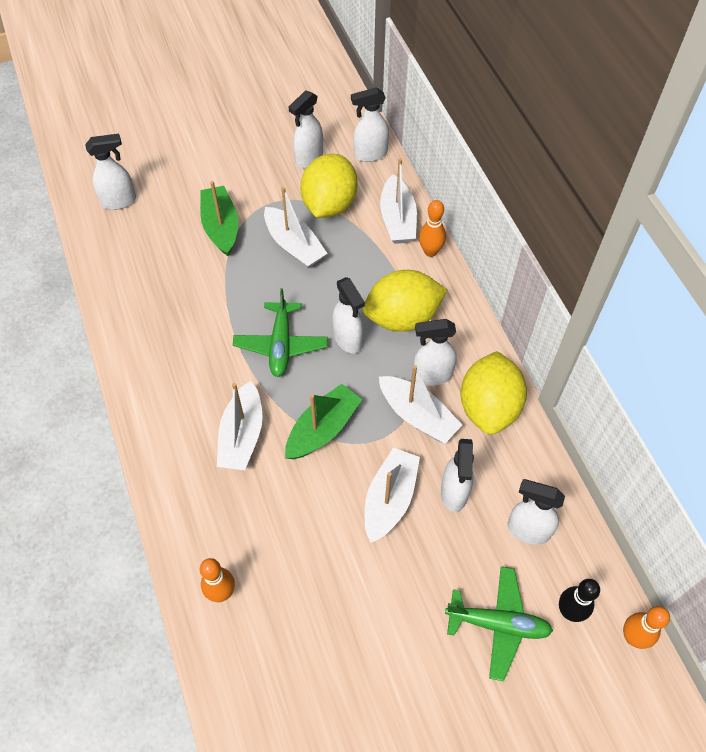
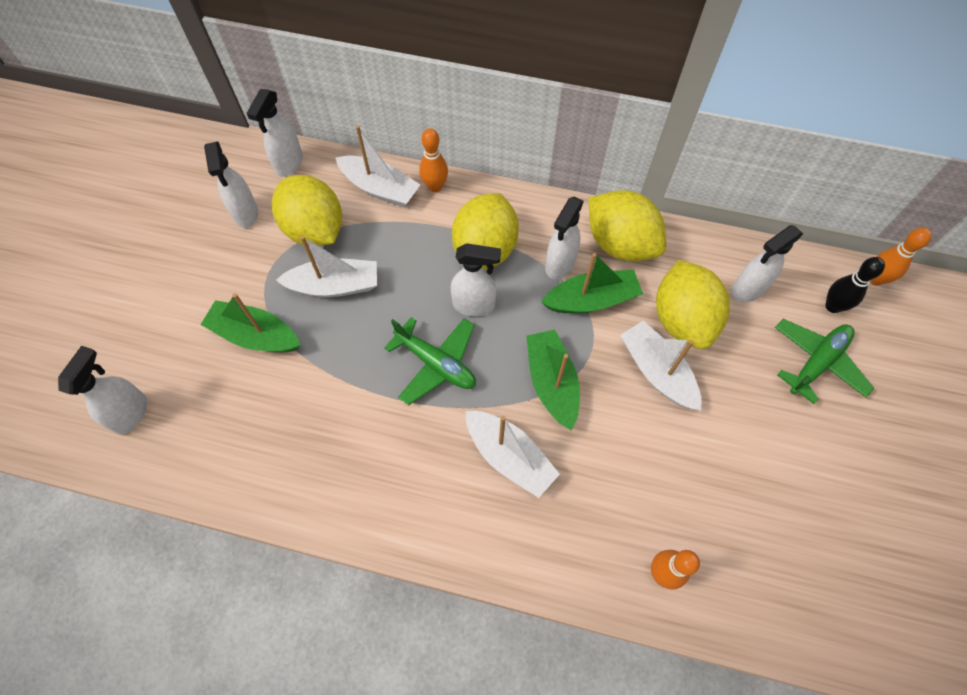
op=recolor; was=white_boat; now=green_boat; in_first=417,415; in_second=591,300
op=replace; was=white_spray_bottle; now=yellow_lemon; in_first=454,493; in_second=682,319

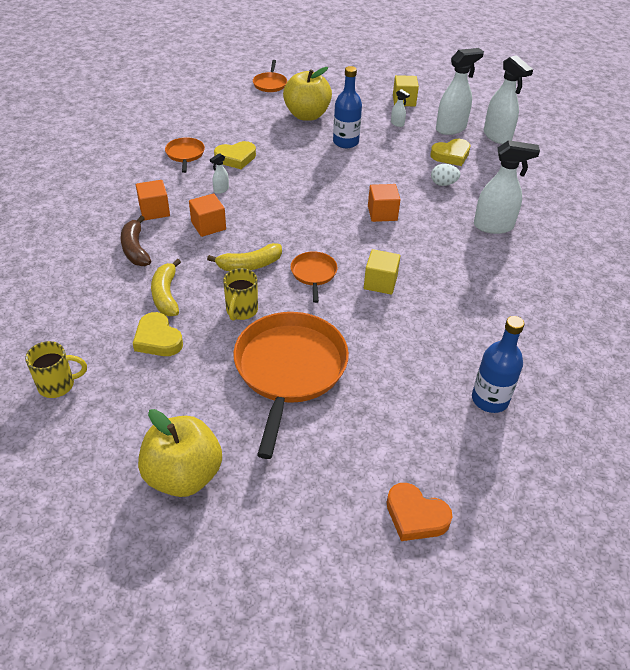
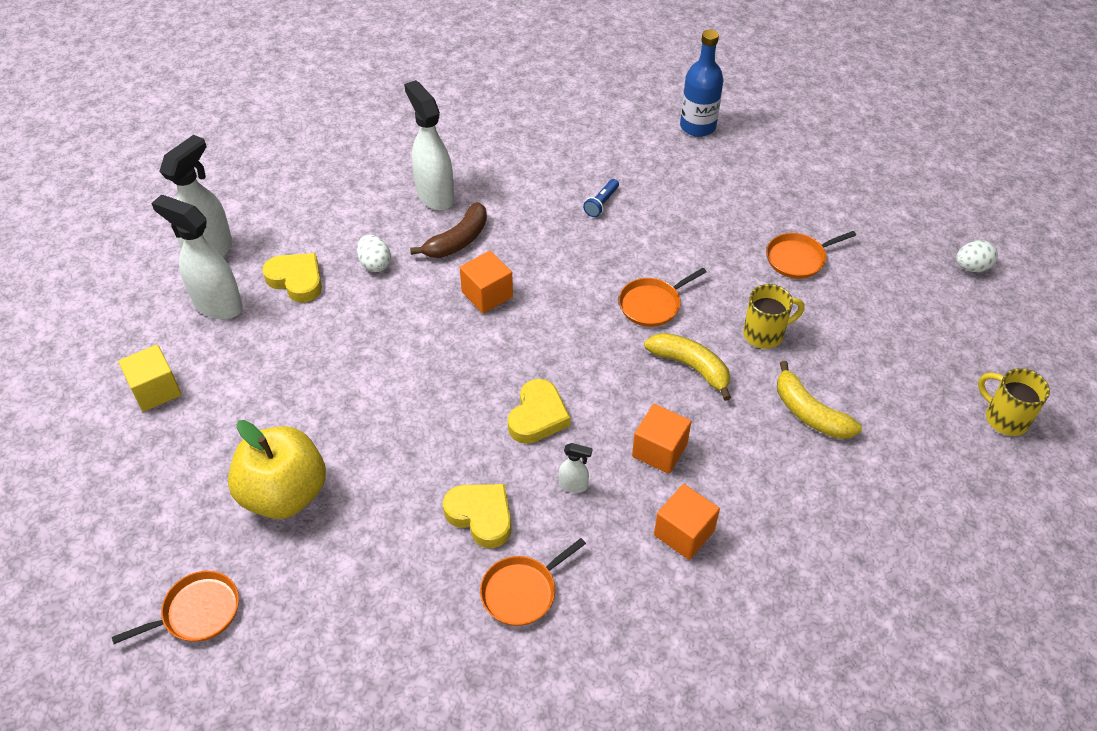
op=move; was=brown_banana; in_first=135,249; in_second=458,240
op=move; was=yellow_heart; in_first=158,339; in_second=537,416
op=insert; now=blue_flashlight; in_second=601,203
op=resize; was=orange_pan; in_first=289,369; in_second=798,259; ratio=0.47
op=rotate; was=yellow_banana; in_first=166,295; in_second=809,413; clockwise=90
op=replace; was=yellow_apple; now=white_egg; in_first=183,475; in_second=971,267
op=delete; was=blue_bottle; in_first=345,142
op=delete; was=yellow_cube; in_first=380,282
op=delete; was=orange_heart; in_first=415,516
op=delete; was=white_spray_bottle; in_first=397,124

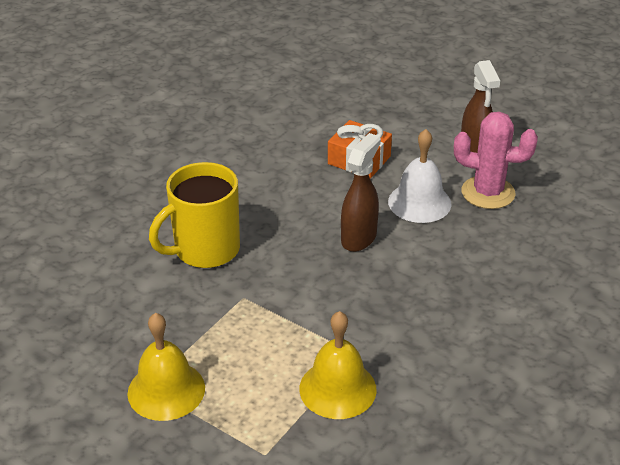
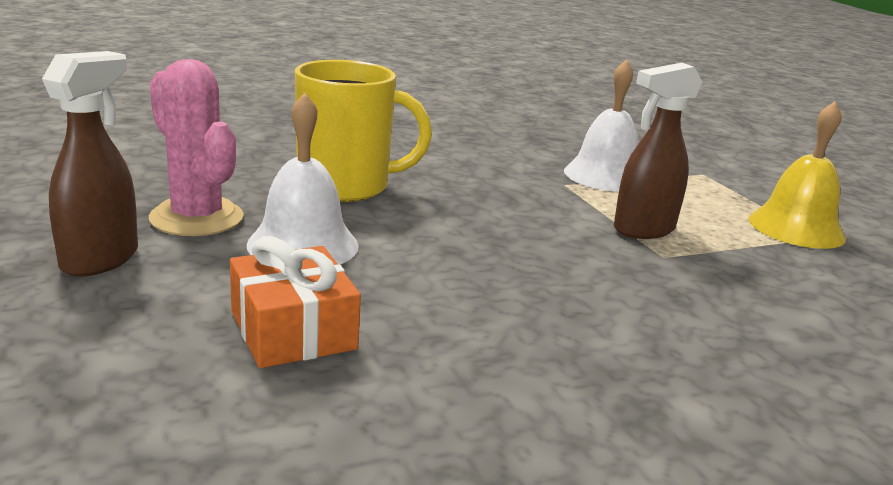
op=move; was=yellow_mug; in_first=205,250; in_second=346,186
op=recolor; was=yellow_bell; now=white_bell; in_first=337,388; in_second=605,176
op=move; was=brown_spray_bottle; in_first=359,238; in_second=643,230

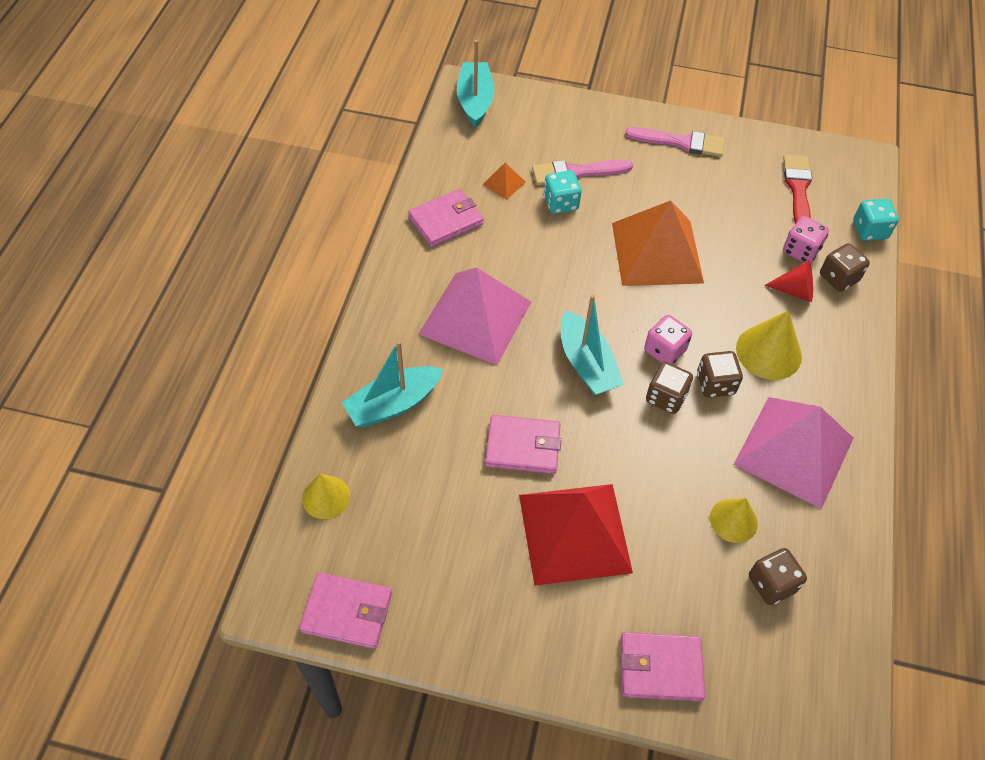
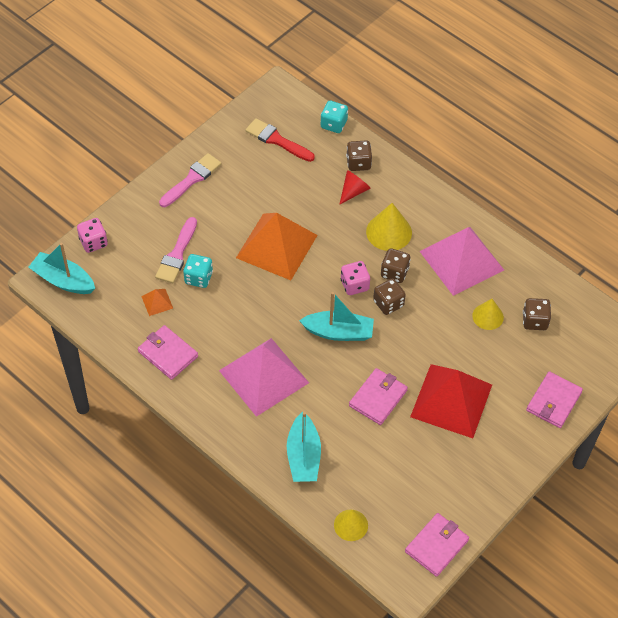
op=move; was=pink_dice; in_first=800,251; in_second=93,242
op=rotate; was=pink_wallet; in_first=446,221; in_second=168,354; clockwise=-45

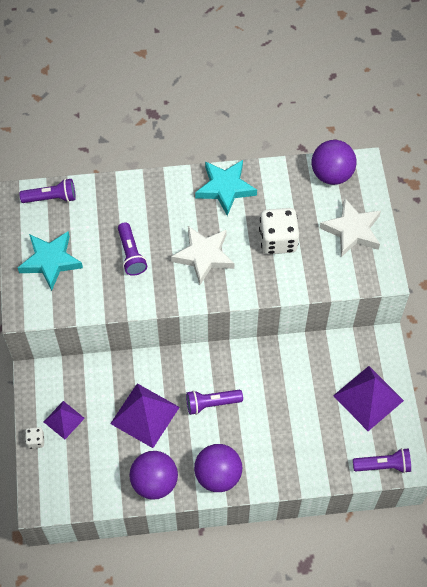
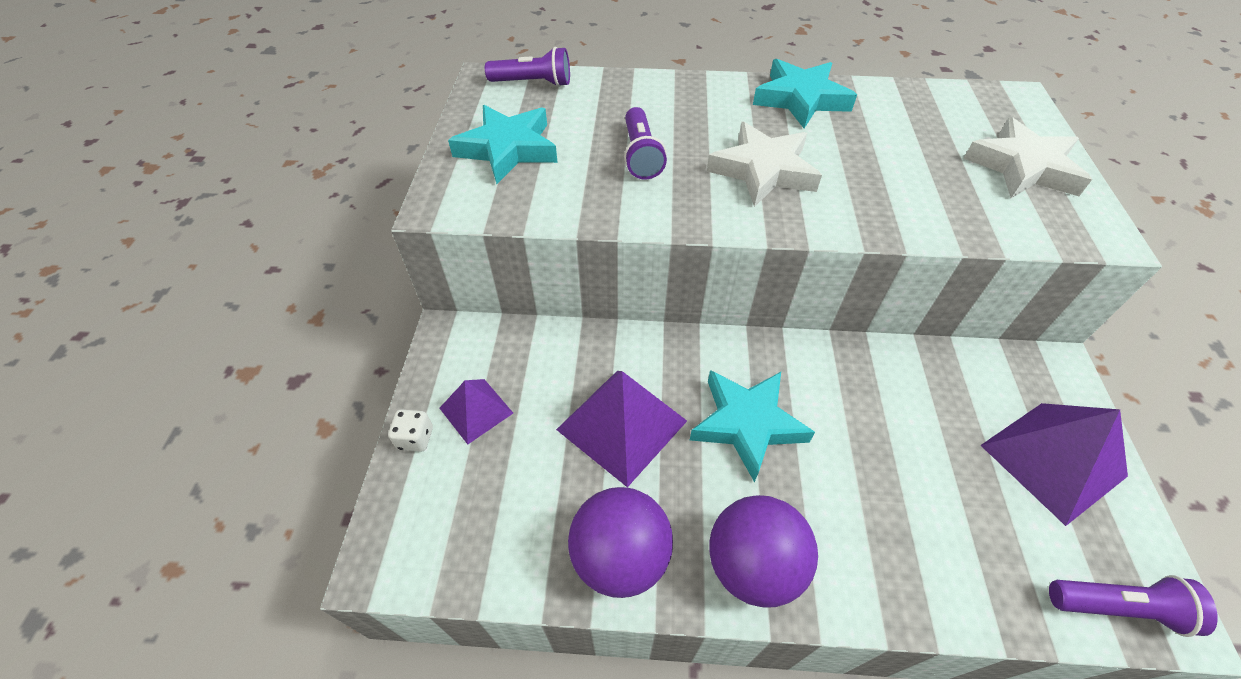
op=replace; was=purple_flashlight; now=turquoise_star; in_first=211,403; in_second=747,424
op=delete; was=white_dice; in_first=278,240
op=delete; was=purple_ball; in_first=331,174

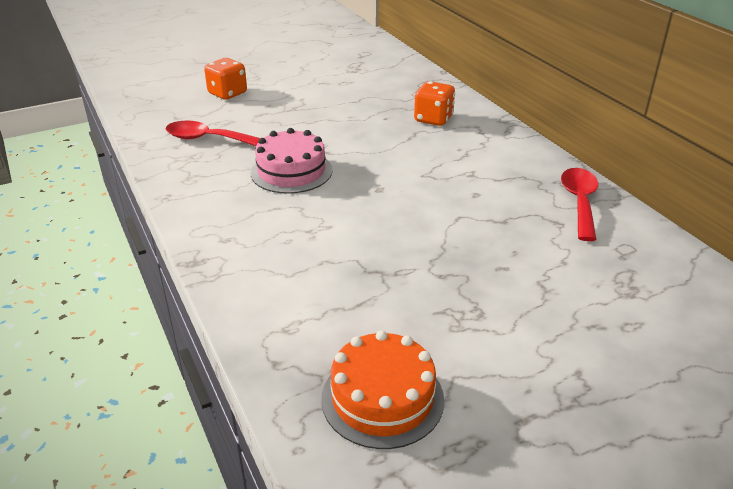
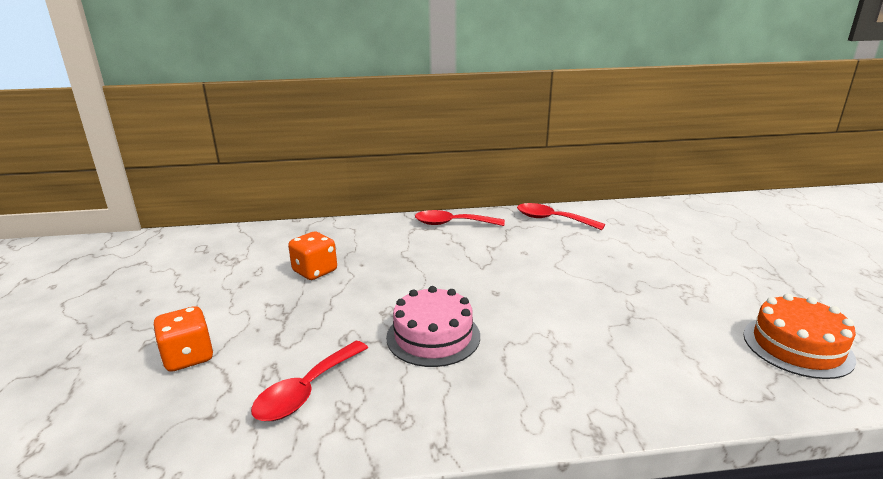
op=move; was=orange_dice; in_first=433,119; in_second=315,271
op=insert; now=red_spoon; in_second=452,224

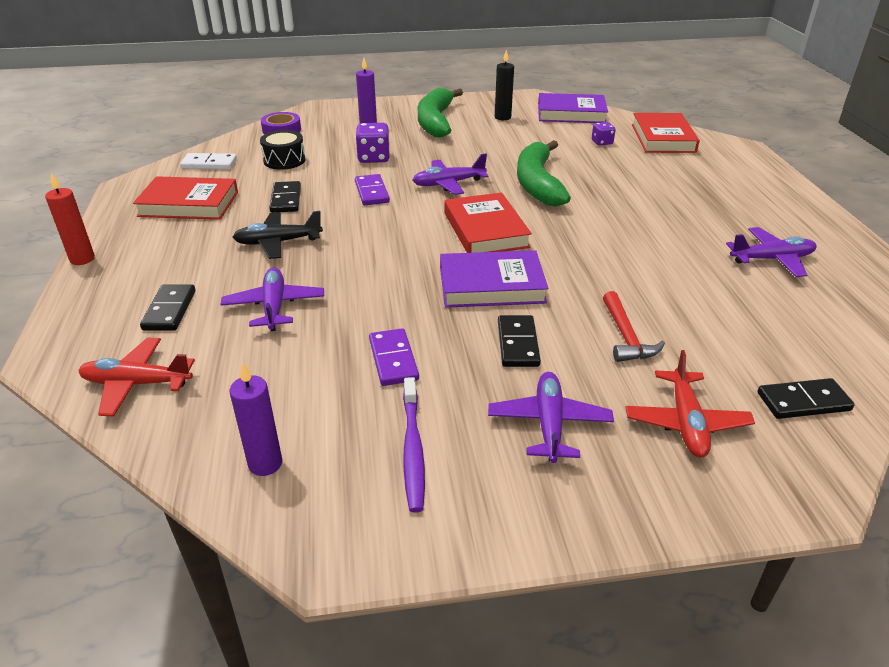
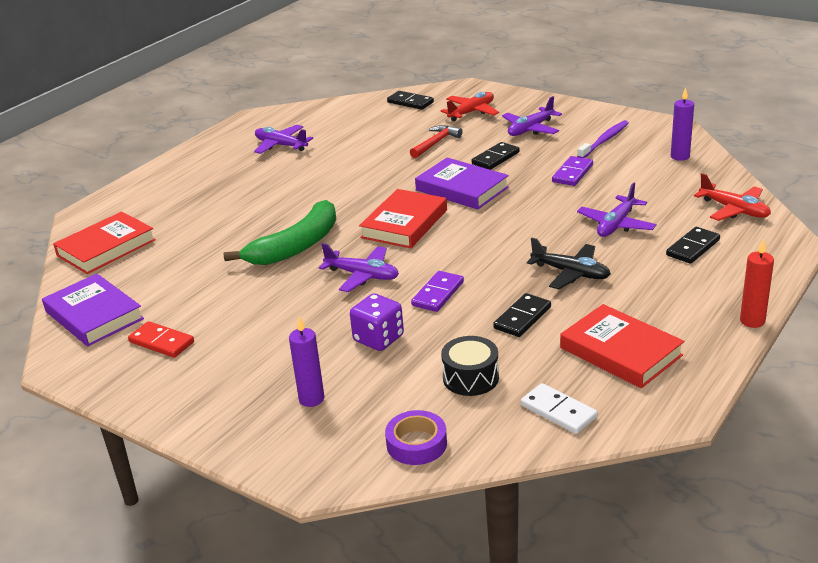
op=replace; was=black_candle; now=red_domino; in_first=502,117; in_second=162,342
op=delete; was=green_banana; in_first=435,121
op=delete; was=purple_dice; in_first=602,142

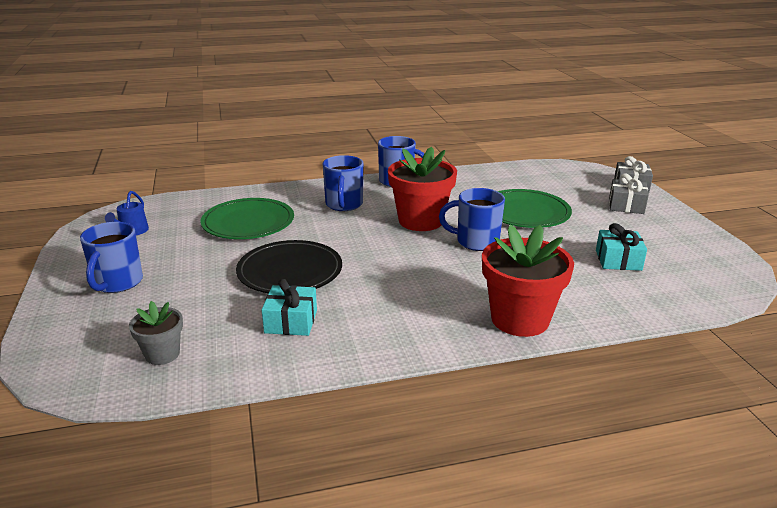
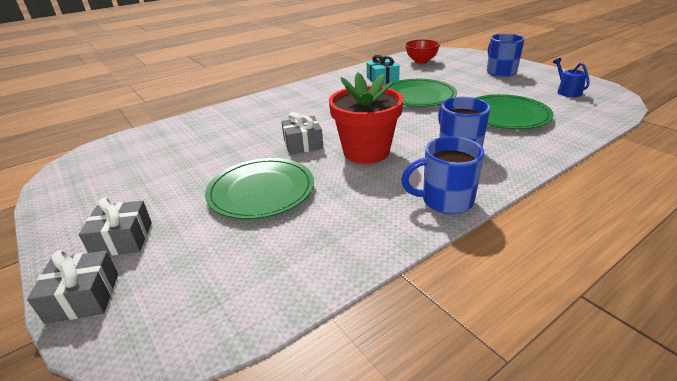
op=replace; was=blue_mug; now=grey_gift; in_first=476,242; in_second=303,144
op=recolor; was=black_plate; now=green_plate; in_first=290,271; in_second=418,96
op=replace; was=grey_flower_pot; now=red_bowl; in_first=162,354; in_second=421,61
op=delete; was=red_flower_pot; in_first=519,319
op=delete; was=turquoise_gift; in_first=618,260

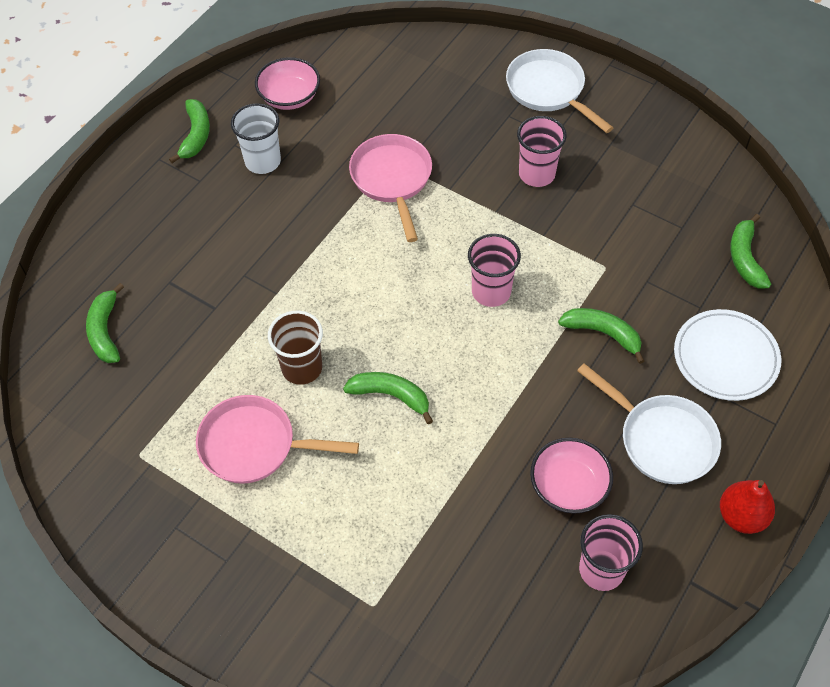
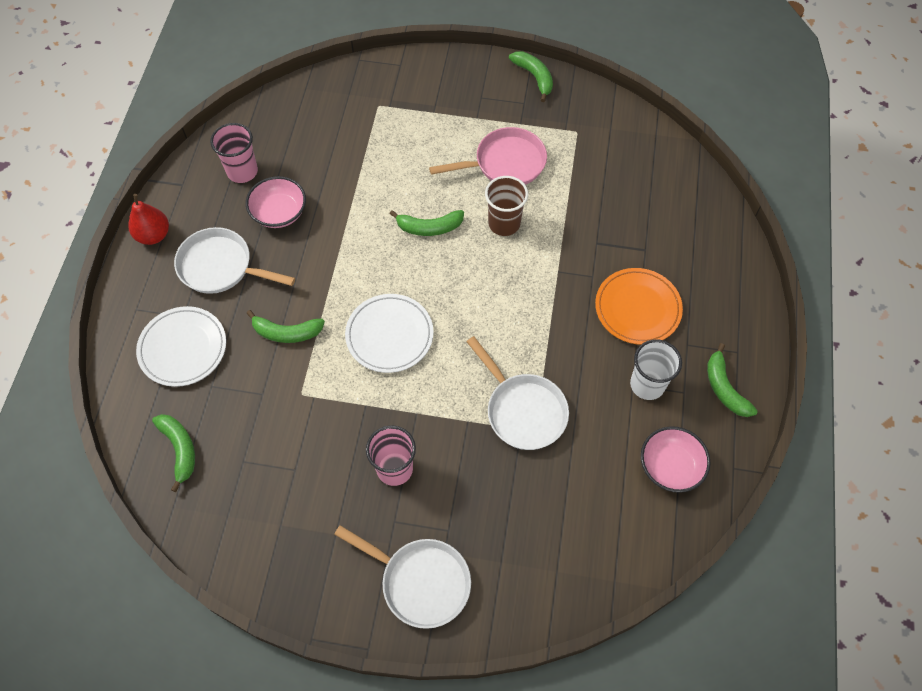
op=replace; was=pink_cup; now=white_plate; in_first=491,292; in_second=389,335
op=recolor; was=pink_pan; now=white_pan; in_first=392,180; in_second=522,410
op=move; was=green_banana; in_first=105,331; in_second=534,77
op=insert; now=orange_plate; in_second=637,308

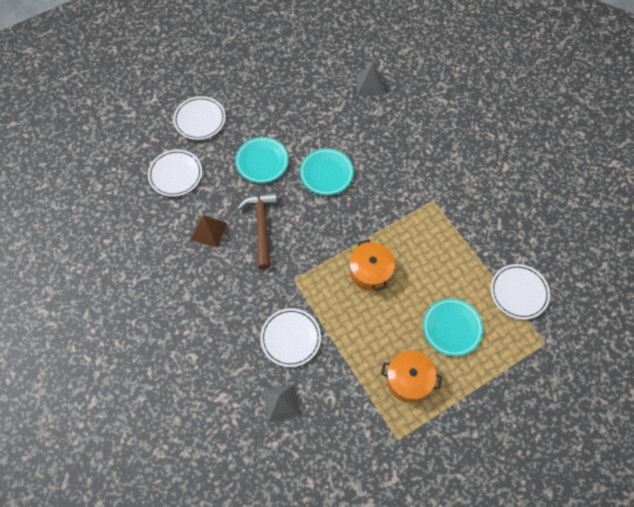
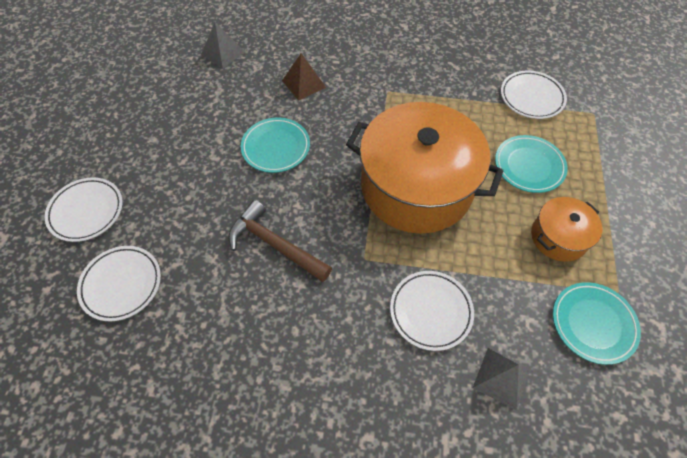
op=move; was=brown_pyramid; in_first=208,231; in_second=304,84
op=resize; was=orange_pot; in_first=370,271; in_second=416,187; ratio=2.11
op=move; was=turquoise_plate; in_first=262,162; in_second=593,324

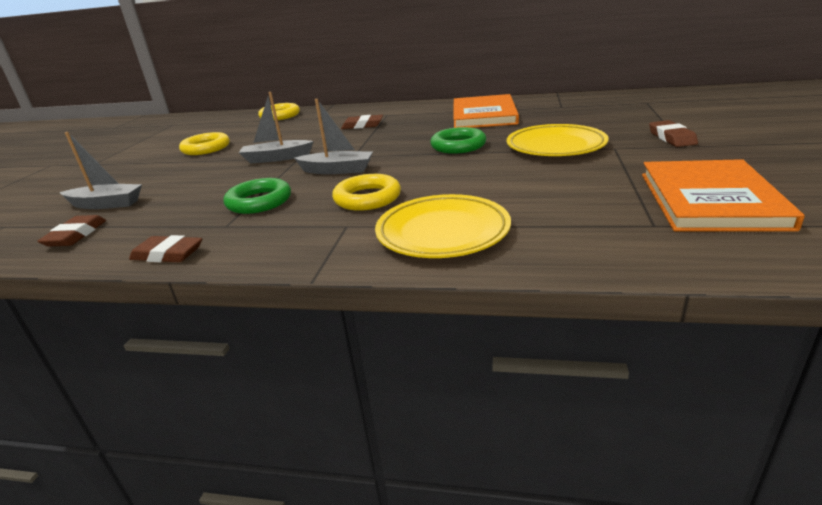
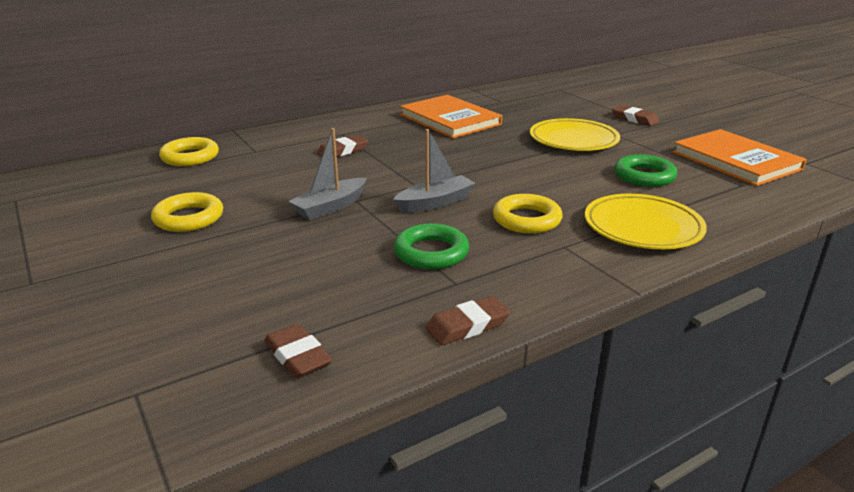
op=move; was=green_ring; in_first=458,146; in_second=644,176
op=delete; was=grey_boat; in_first=106,204

